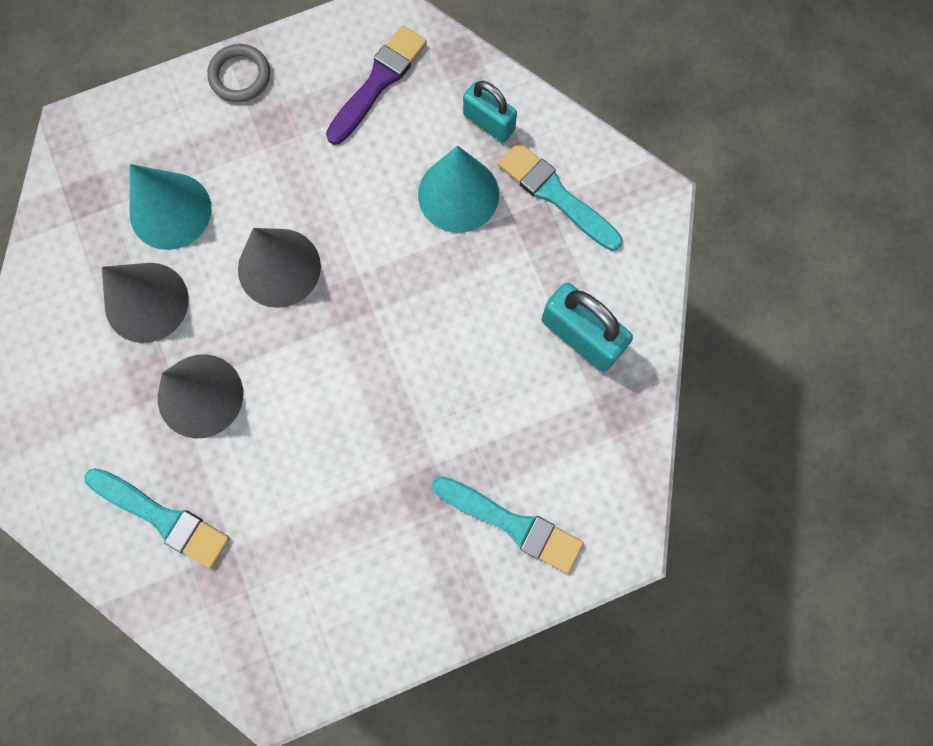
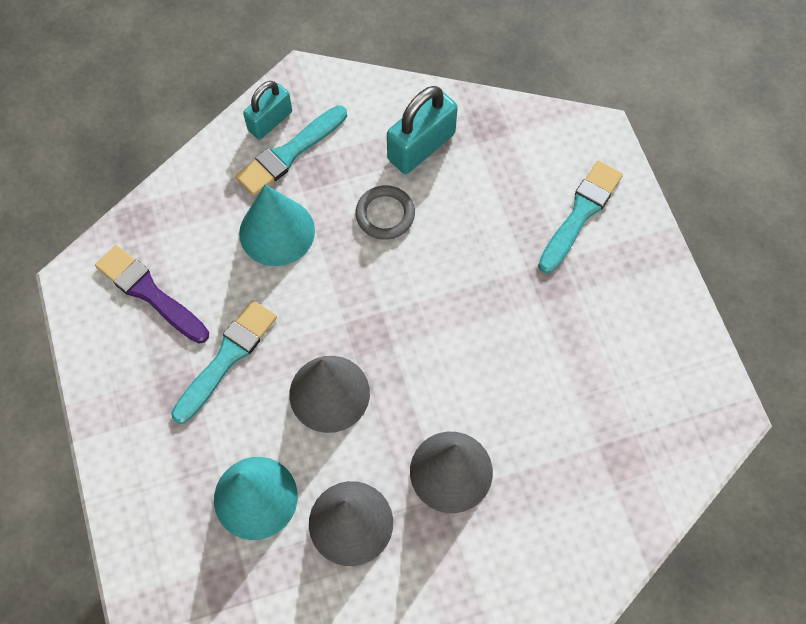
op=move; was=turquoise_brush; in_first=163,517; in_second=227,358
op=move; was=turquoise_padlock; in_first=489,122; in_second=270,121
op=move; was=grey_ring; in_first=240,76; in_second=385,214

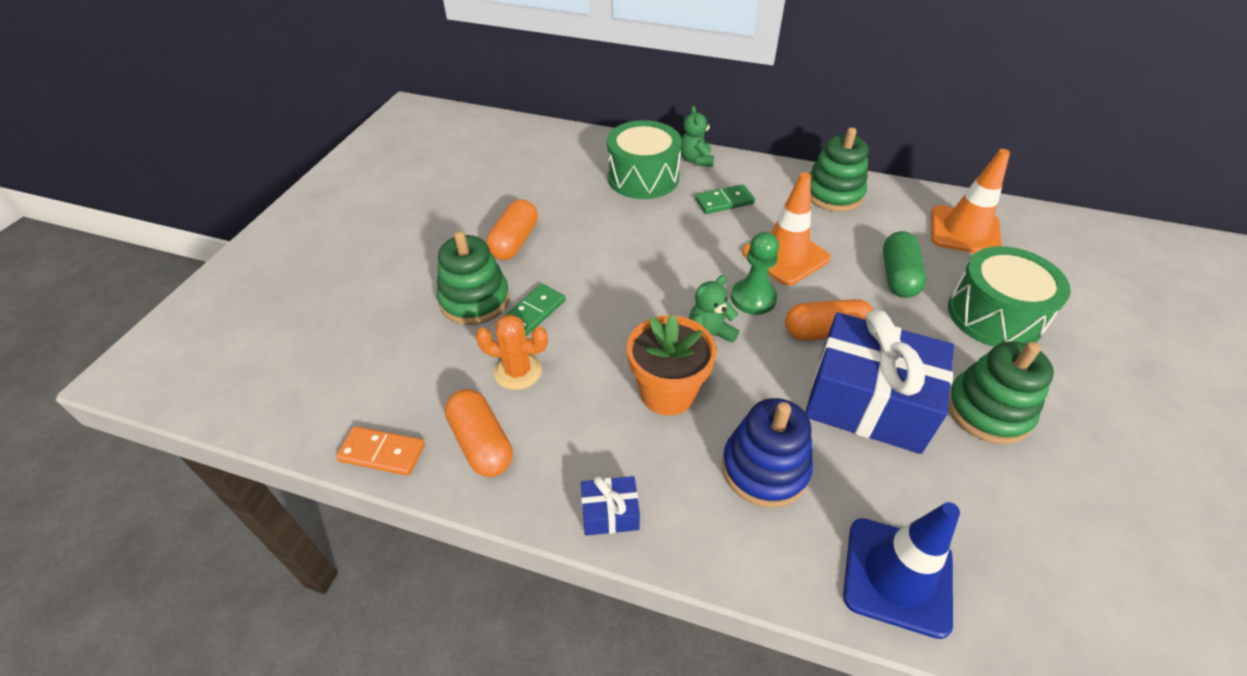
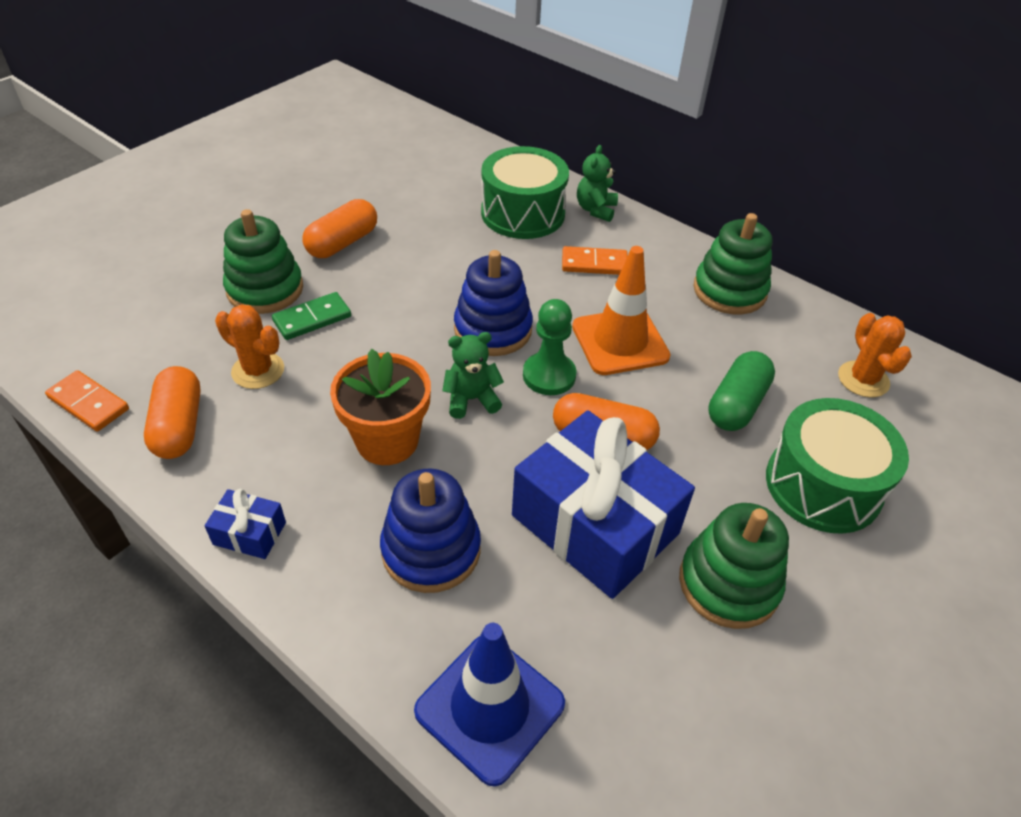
op=insert; now=blue_stacking_toy; in_second=493,329
op=recolor; was=green_domino; now=orange_domino; in_first=724,202; in_second=594,264
op=replace; was=orange_traffic_cone; now=orange_cactus; in_first=964,231; in_second=863,379

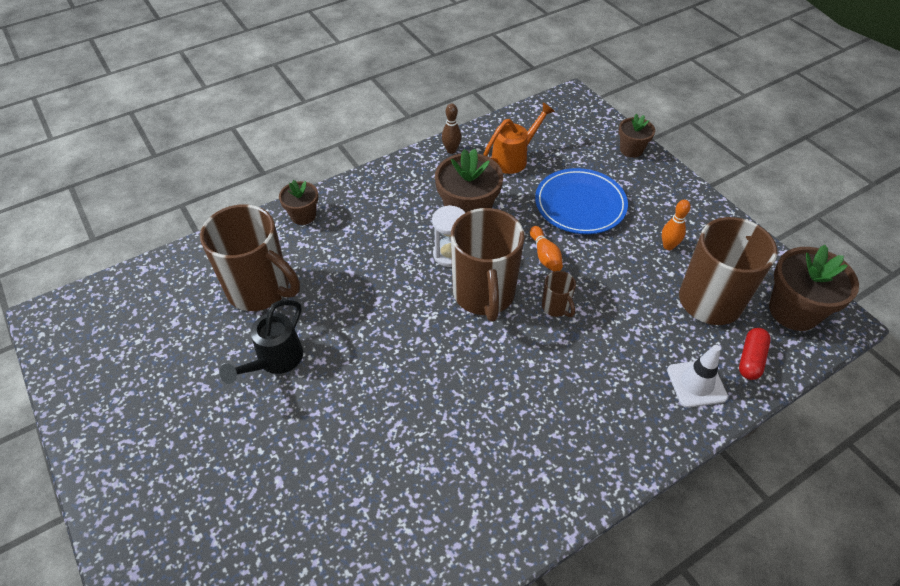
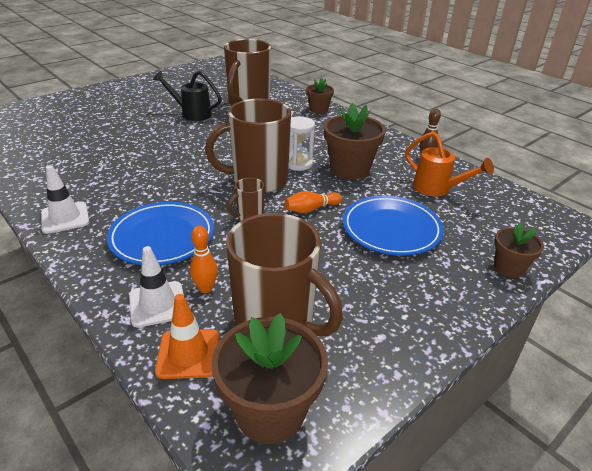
op=insert; now=white_traffic_cone; in_second=65,218
op=insert; now=blue_plate; in_second=162,237
op=replace; was=red_capsule; now=orange_traffic_cone; in_first=750,359; in_second=188,354
op=move; was=orange_bowling_pin; in_first=668,246; in_second=205,288

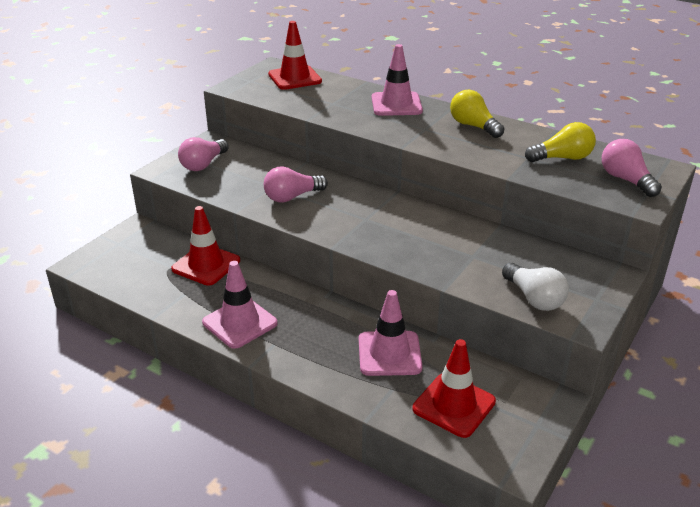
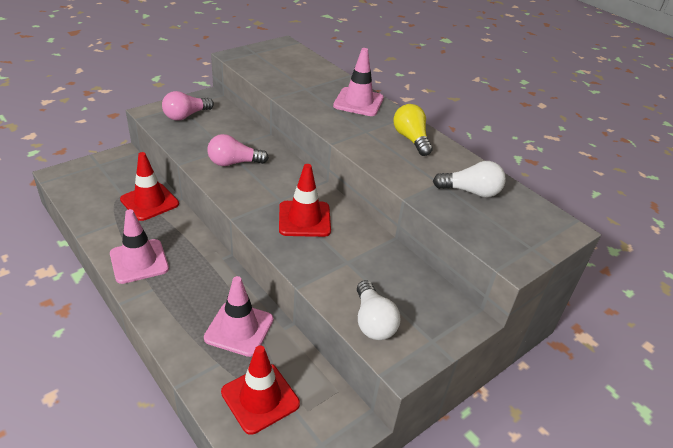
op=move; was=red_traffic_cone; in_first=295,78; in_second=304,219
op=recolor; was=yellow_light_bulb; now=white_light_bulb; in_first=562,158; in_second=470,191
op=delete; was=pink_light_bulb; in_first=626,180

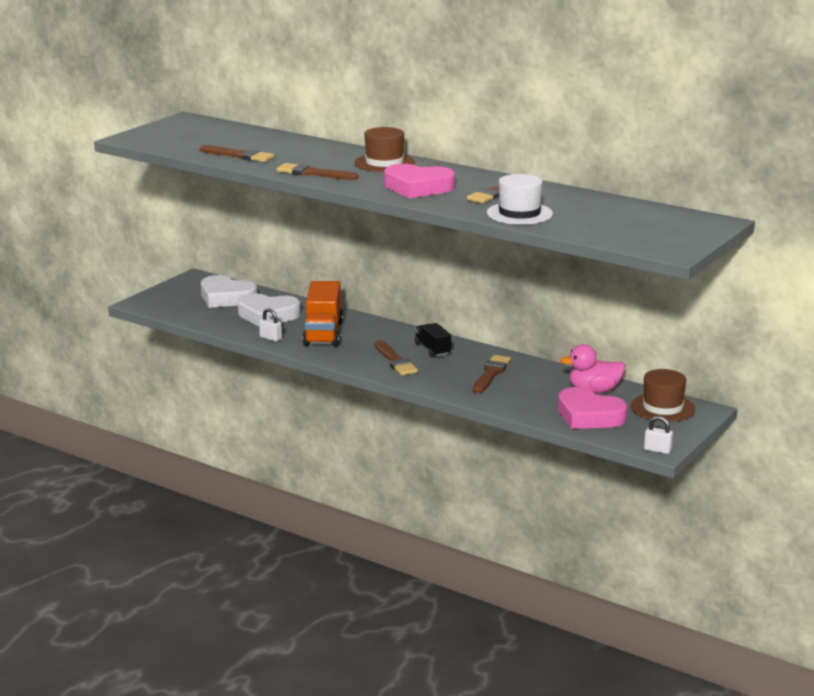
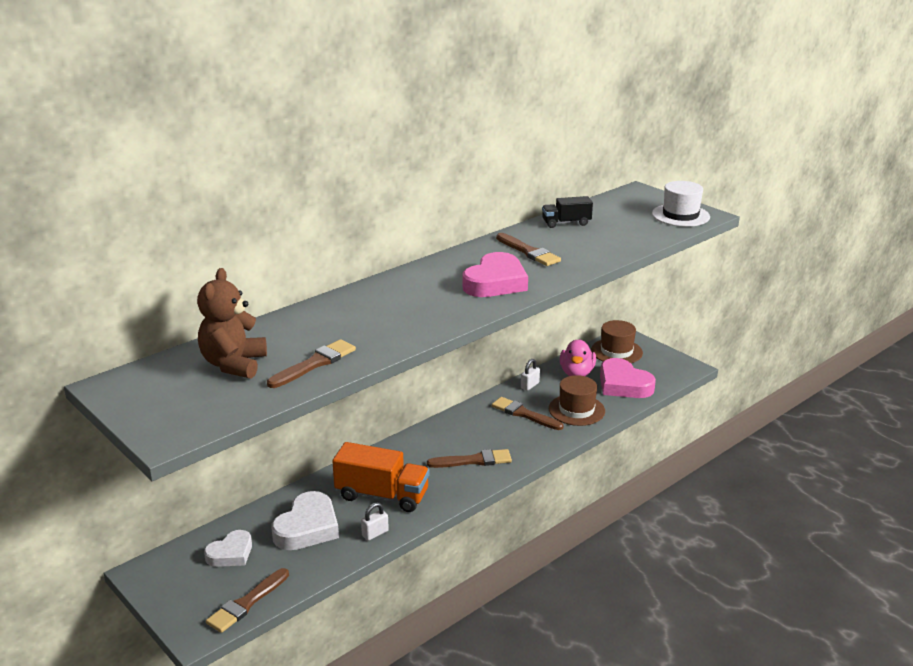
op=insert; now=brown_teddy_bear; in_second=234,364
op=resize; was=white_heart; in_first=226,297; in_second=231,553; ratio=0.64
op=move; was=brown_brush; in_first=313,173; in_second=247,603
op=move; was=white_padlock; in_first=657,450; in_second=530,385
op=move; was=black_truck; in_first=432,349; in_second=566,223
op=move; was=brown_hat; in_first=384,163; in_second=576,410
op=rotate; was=pink_heart; in_first=589,416; in_second=623,384; clockwise=90
op=move; was=white_hat; in_first=519,213; in_second=680,215

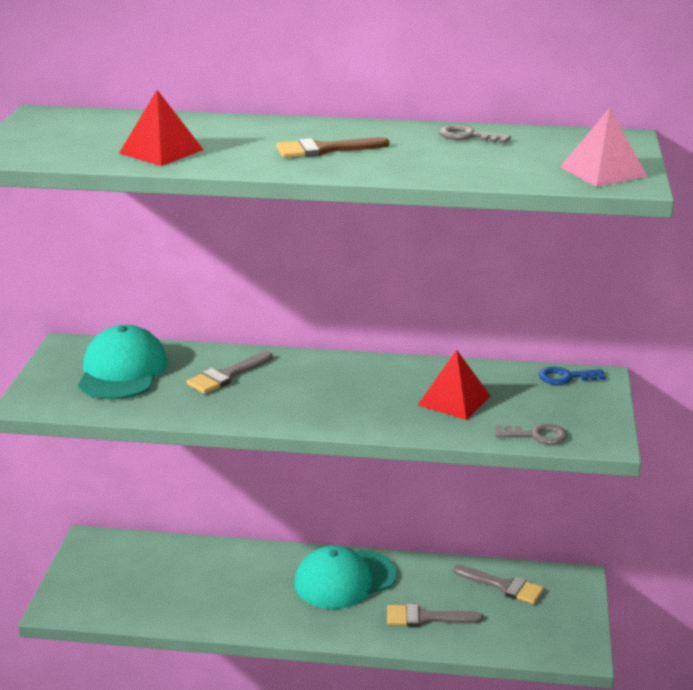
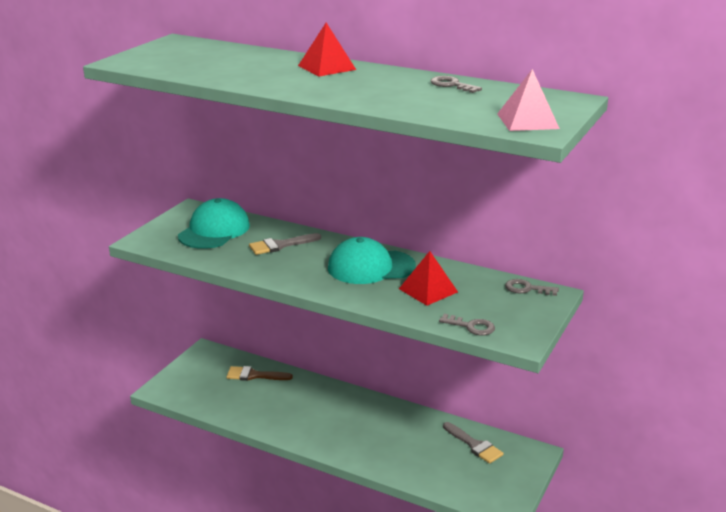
op=move; was=brown_brush; in_first=324,150; in_second=254,375
op=move; was=red_pyramid; in_first=161,151; in_second=326,67
op=move; was=turquoise_cap; in_first=345,580; in_second=371,267
op=recolor; was=blue_key; now=grey_key; in_first=566,377; in_second=527,289
op=delete; was=grey_brush; in_first=426,618

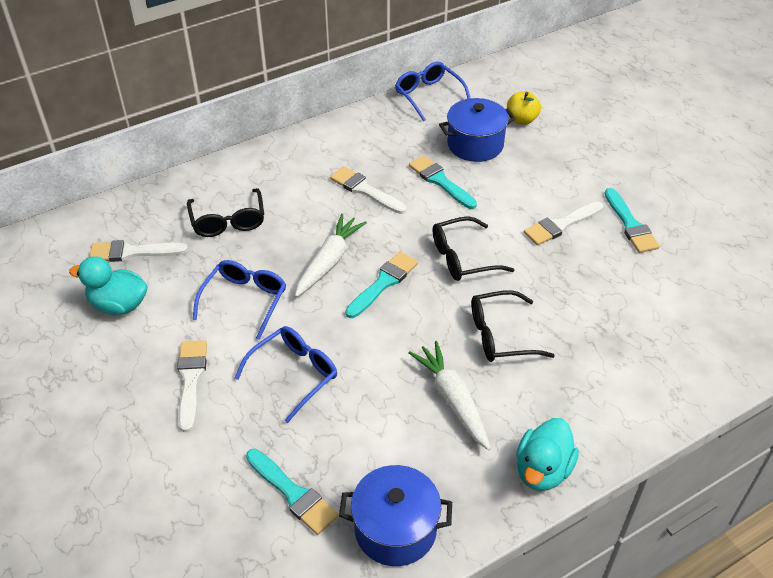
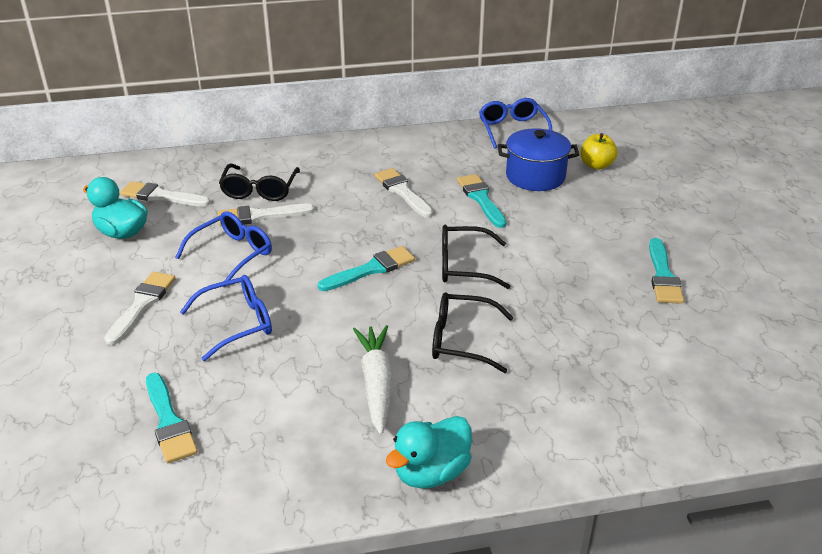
op=move; was=white_brush; in_first=561,225; in_second=260,216
op=delete; was=white_carrot; in_first=329,261
op=delete; was=blue_pot; in_first=395,529

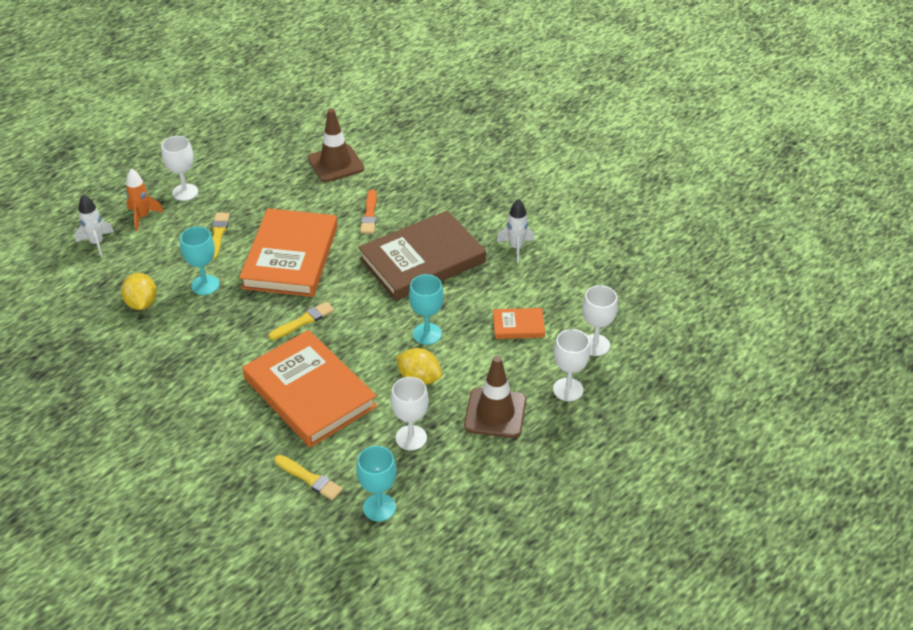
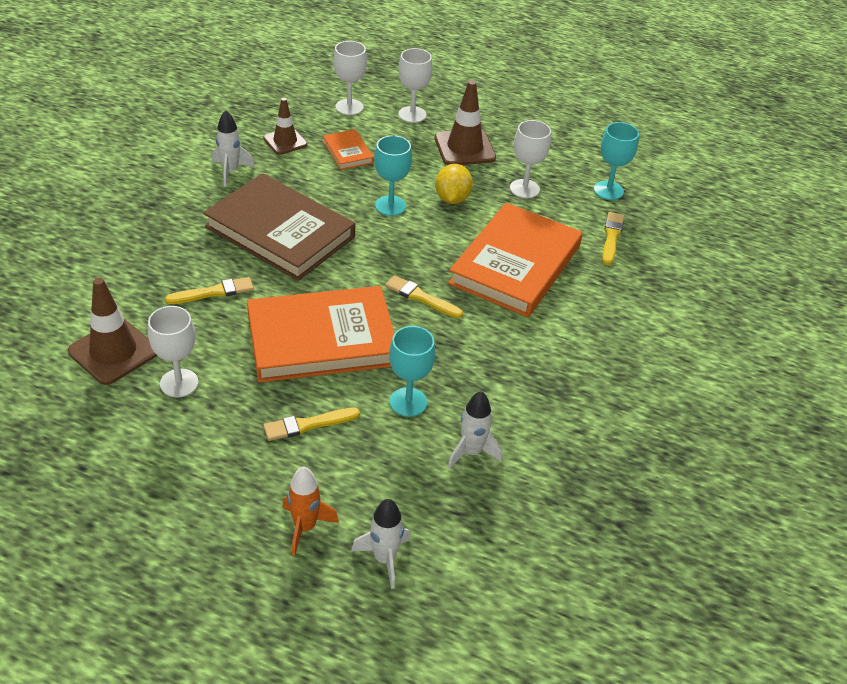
op=move; was=white_goblet; in_first=185,192; in_second=179,383
op=recolor; was=orange_brush; now=yellow_brush; in_first=369,214; in_second=213,292
op=insert; now=brown_traffic_cone; in_second=285,141
op=replace; was=yellow_lemon; now=white_rocket; in_first=142,303; in_second=471,452

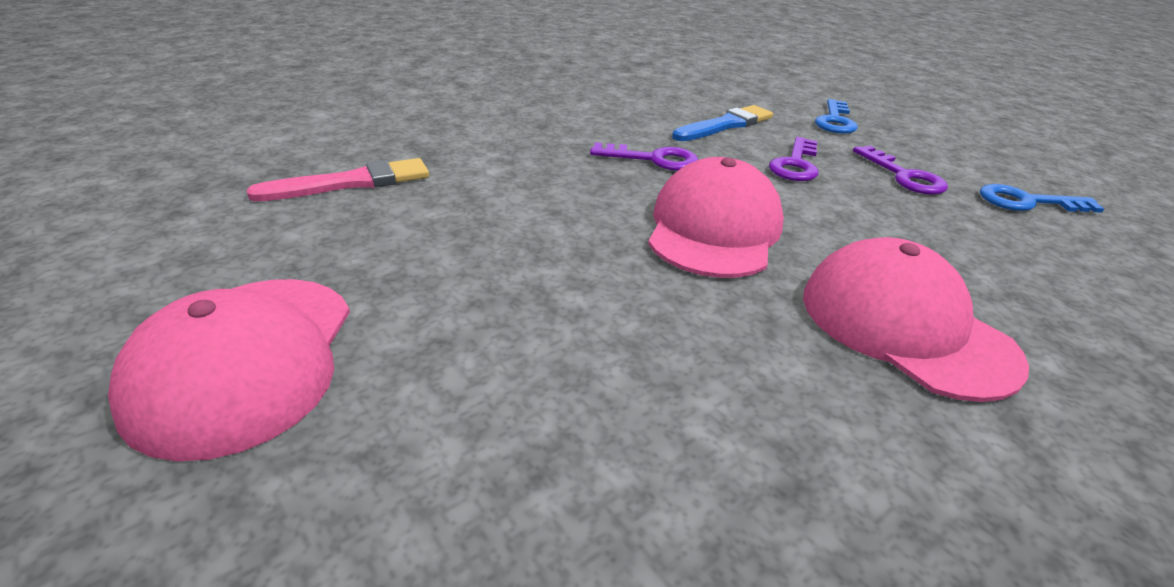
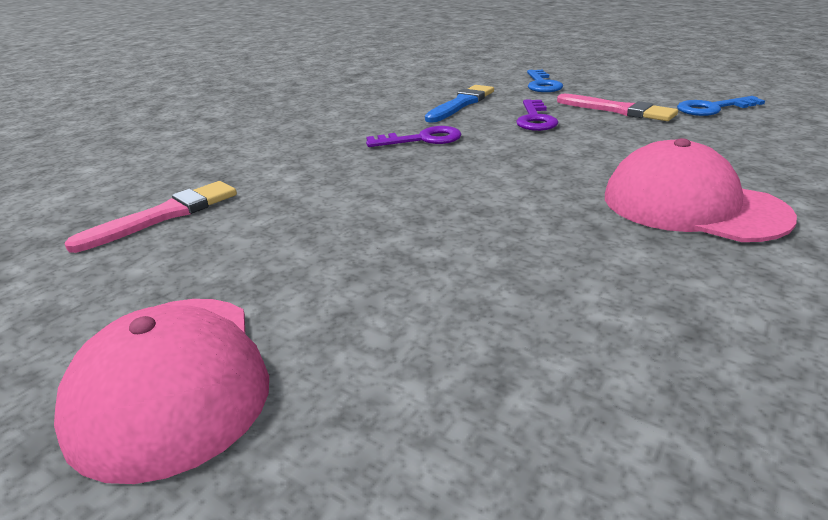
op=replace; was=purple_key; now=pink_brush; in_first=903,176; in_second=618,110
op=delete; was=pink_cap; in_first=714,229

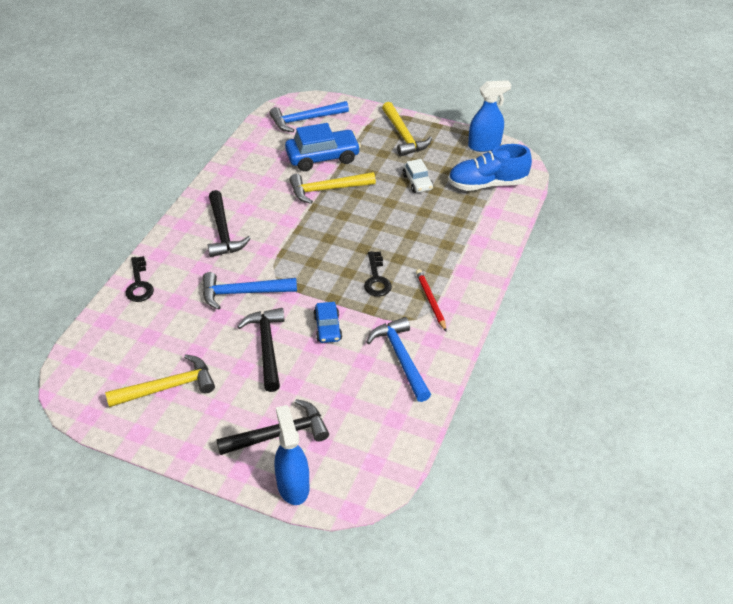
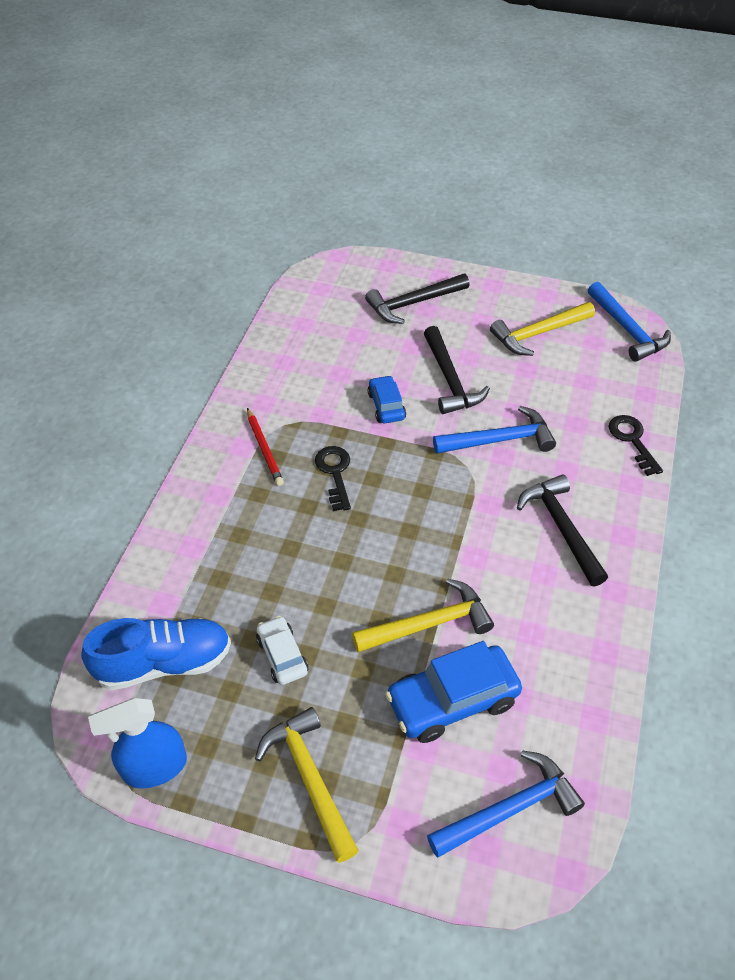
op=move; was=blue_hammer; in_first=401,358; in_second=627,329
op=delete; was=blue_spray_bottle; in_first=293,485

